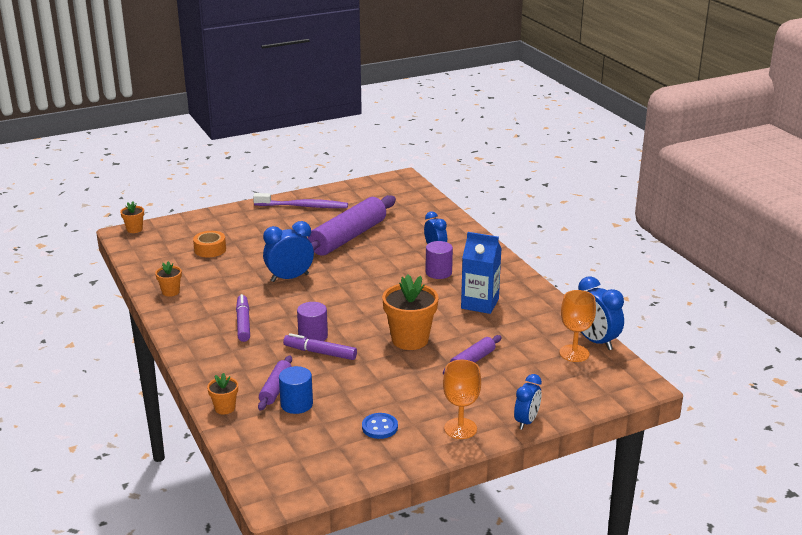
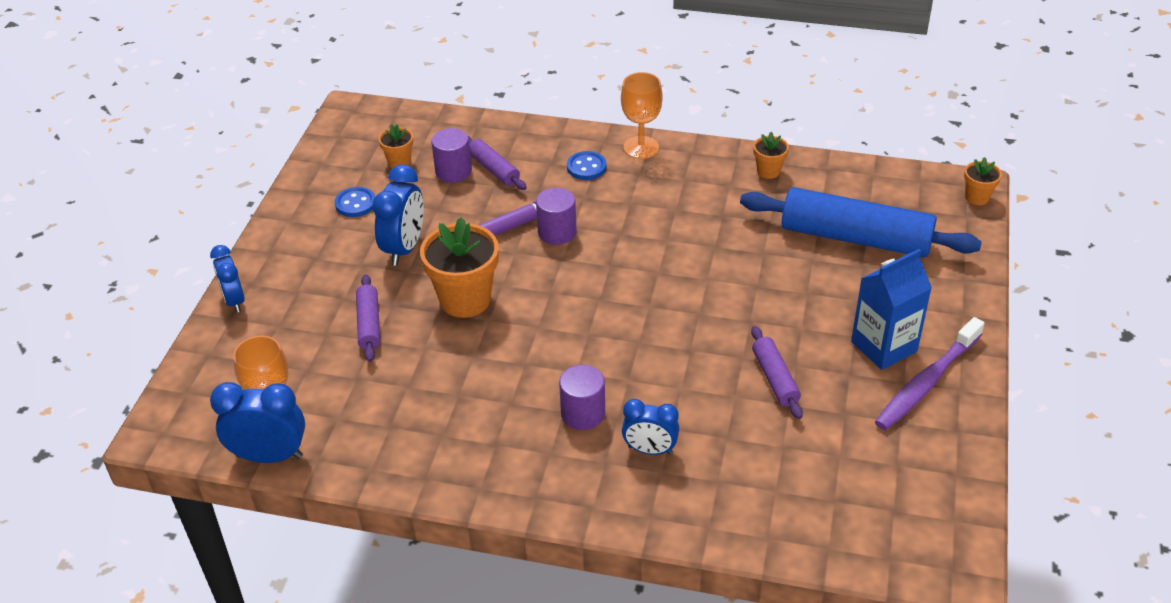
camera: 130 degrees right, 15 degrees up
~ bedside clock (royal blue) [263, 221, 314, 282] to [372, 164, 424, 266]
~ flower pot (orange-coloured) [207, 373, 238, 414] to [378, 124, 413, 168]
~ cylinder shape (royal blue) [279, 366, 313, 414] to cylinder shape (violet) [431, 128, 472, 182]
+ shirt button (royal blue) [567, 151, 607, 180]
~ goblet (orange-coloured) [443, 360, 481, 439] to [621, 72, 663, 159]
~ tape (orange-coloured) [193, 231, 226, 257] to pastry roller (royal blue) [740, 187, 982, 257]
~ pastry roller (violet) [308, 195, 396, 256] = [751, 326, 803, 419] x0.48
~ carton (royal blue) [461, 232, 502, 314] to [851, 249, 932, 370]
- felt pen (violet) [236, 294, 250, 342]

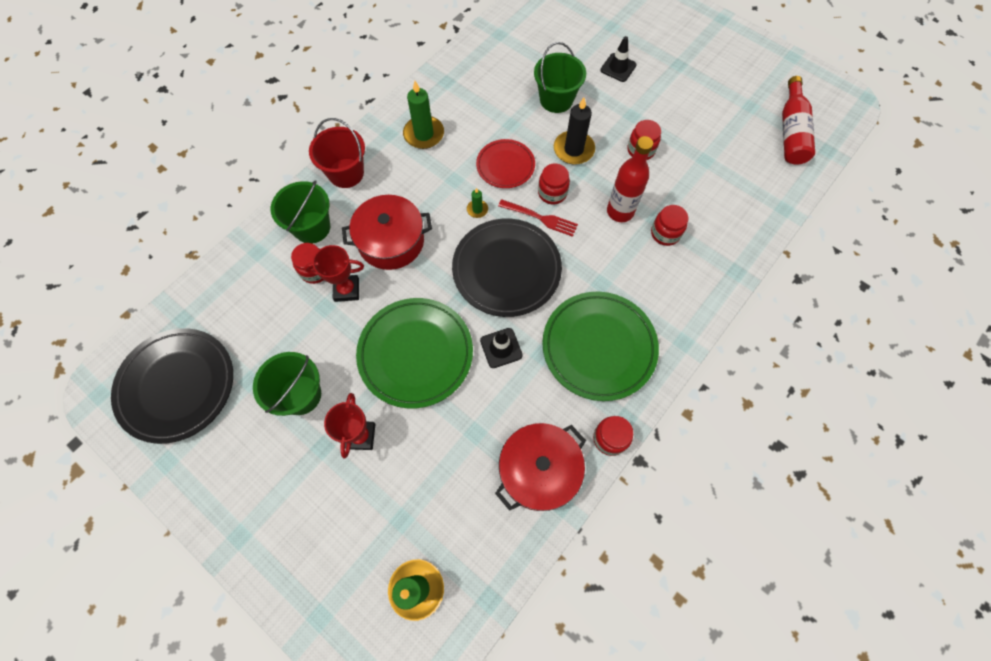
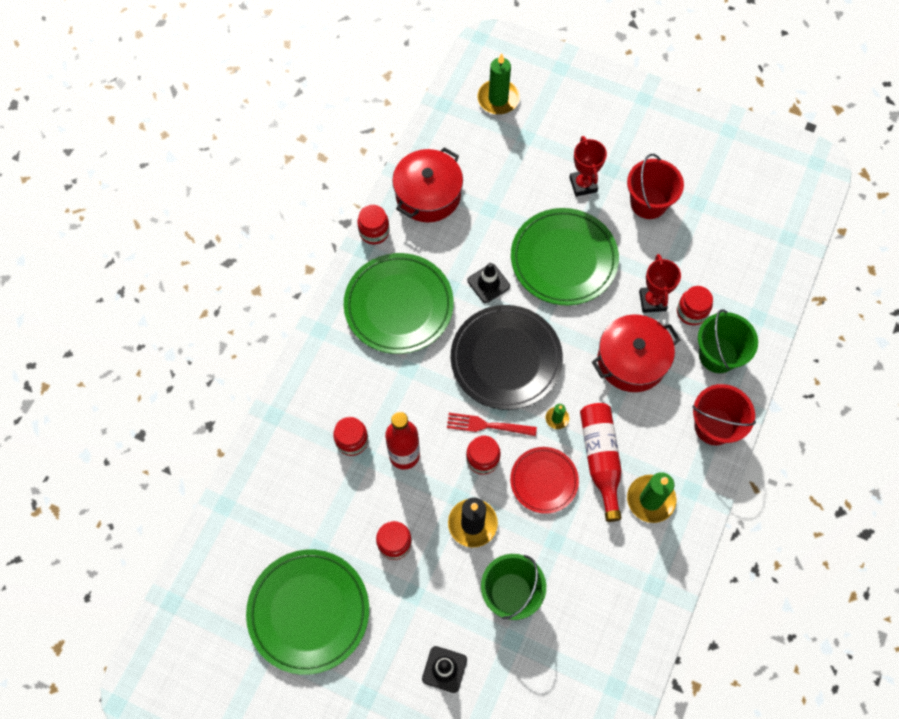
camera: 165 degrees right, 0 degrees up
+ plate (green) [246, 550, 369, 675]
~ bottle (scarlet) [782, 76, 815, 165] to [580, 403, 622, 522]
~ bucket (green) [253, 352, 321, 416] to bucket (scarlet) [627, 154, 684, 219]
~ trophy (scarlet) [304, 245, 364, 302] = [639, 254, 681, 313] 75 degrees counterclockwise
- plate (ebony) [111, 328, 233, 444]

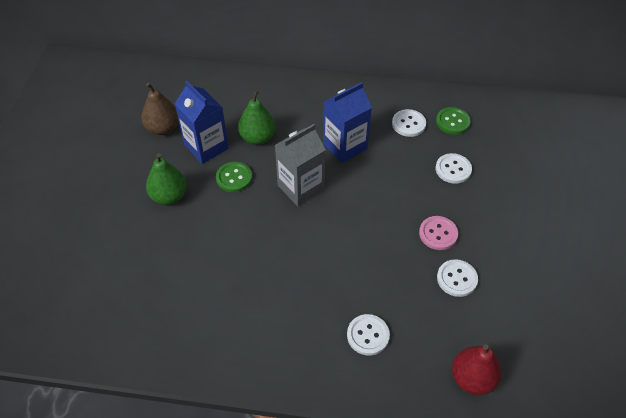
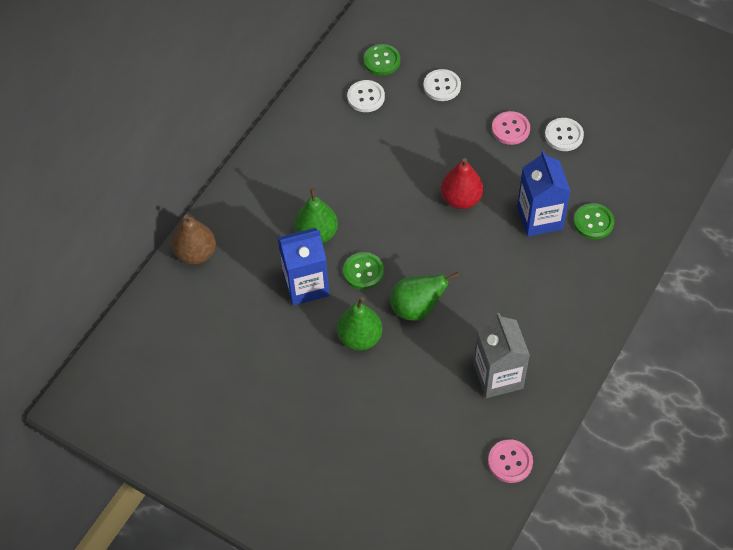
camera: 65 degrees left, 5 degrees up
~ toy pear (dark brown) [141, 83, 179, 135] to [172, 215, 216, 264]
+ toy pear (green) [390, 272, 459, 321]
~ toy pear (scarlet) [452, 344, 502, 395] to [441, 158, 484, 209]
~ carton (grey) [275, 124, 326, 206] to [474, 313, 530, 398]
+ shirt button (pink) [488, 439, 533, 483]
~ carton (royal blue) [323, 82, 372, 163] to [517, 150, 571, 237]
~ shirt button (snow-white) [347, 314, 390, 356] to shirt button (green) [574, 203, 614, 239]

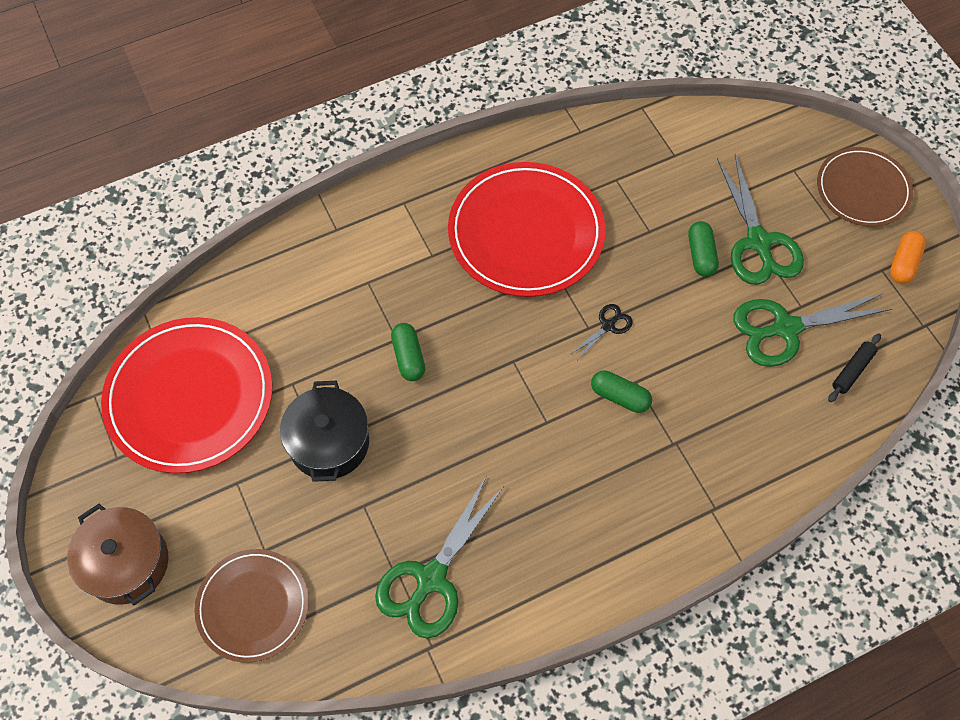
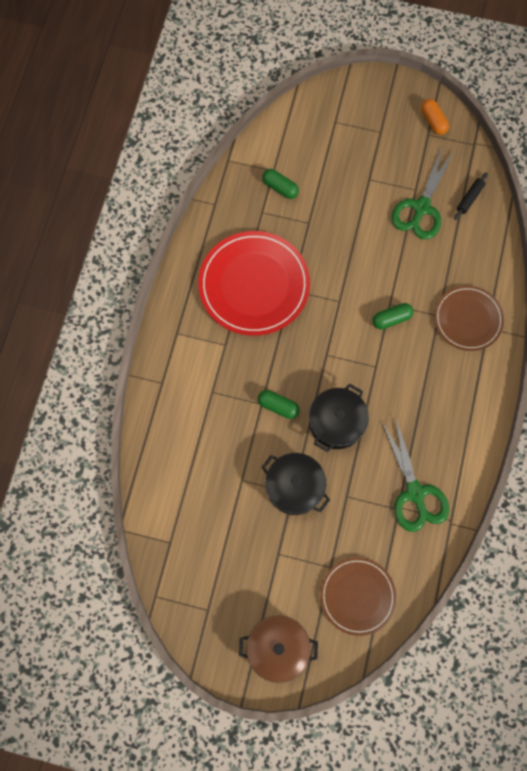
camera: 50 degrees left, 10 degrees up
~ capsule (green) [688, 221, 719, 277] to [262, 169, 299, 199]
+ stockpot (ebony) [309, 384, 369, 452]
~ plate (dark brown) [817, 147, 913, 227] to [434, 285, 504, 351]
~ pastry roller (ebony) [828, 333, 881, 402] = [454, 172, 488, 220] 45 degrees clockwise
- plate (scarlet) [101, 317, 272, 473]
- shears (ebony) [571, 304, 633, 359]
- shears (green) [717, 154, 804, 285]

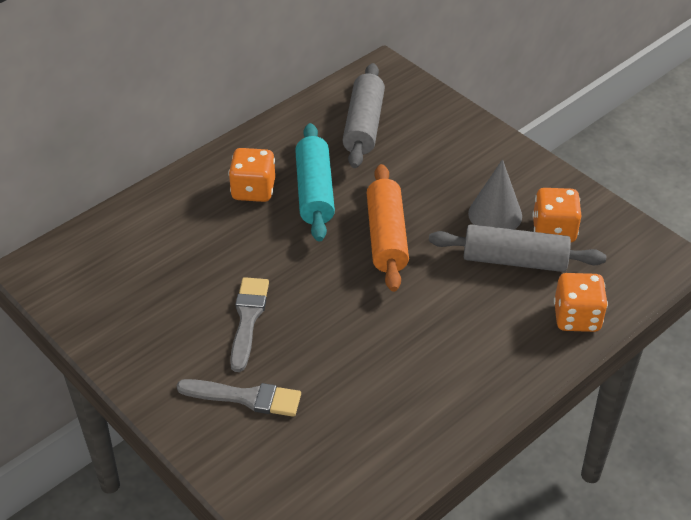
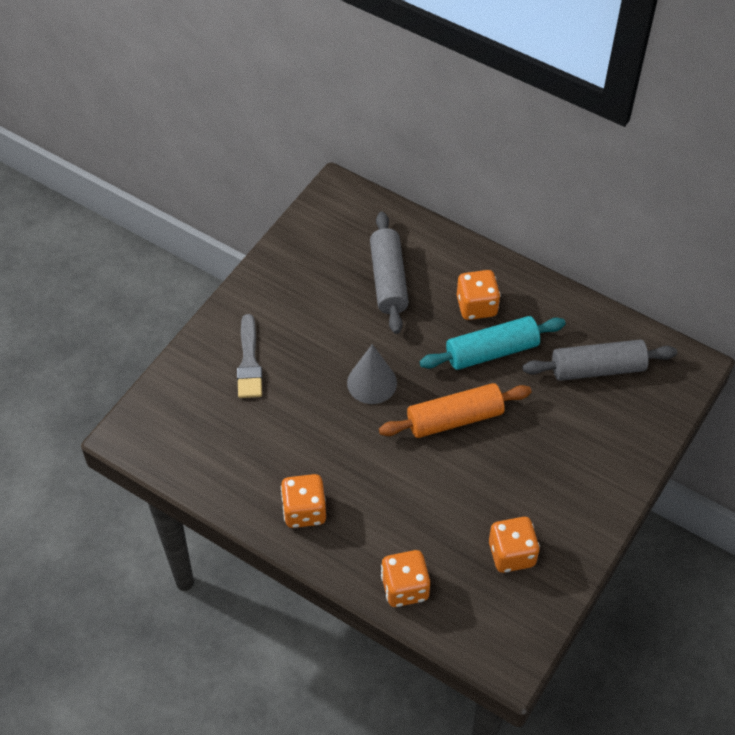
camera: 75 degrees right, 10 degrees up
+ die (orange-coloured) [281, 474, 326, 528]
~ cone shape (grey) [468, 159, 522, 229] to [347, 344, 397, 404]
~ pastry roller (grey) [429, 224, 606, 272] to [370, 212, 409, 334]
- paintbrush (grey) [230, 277, 269, 372]

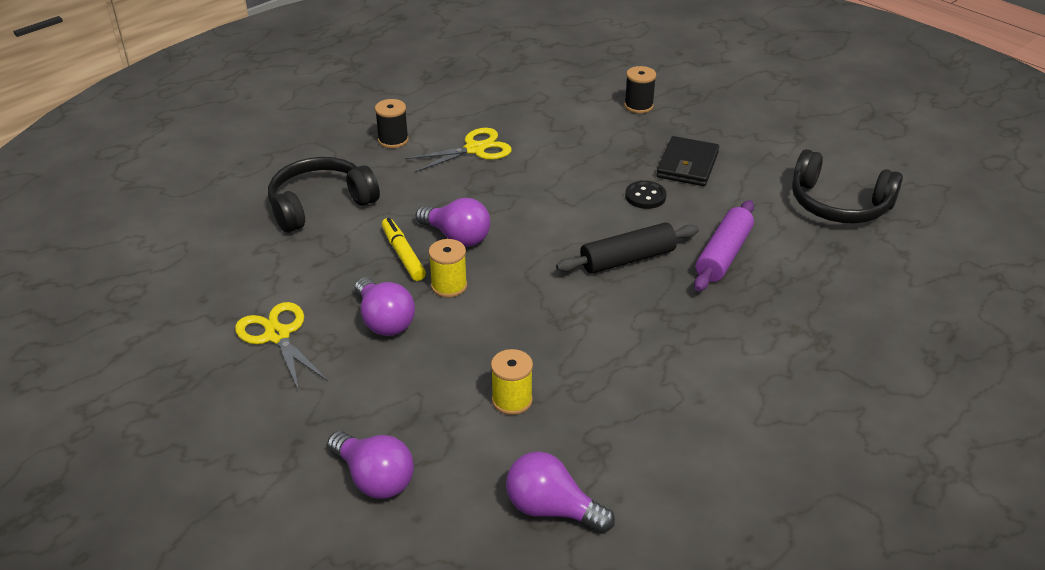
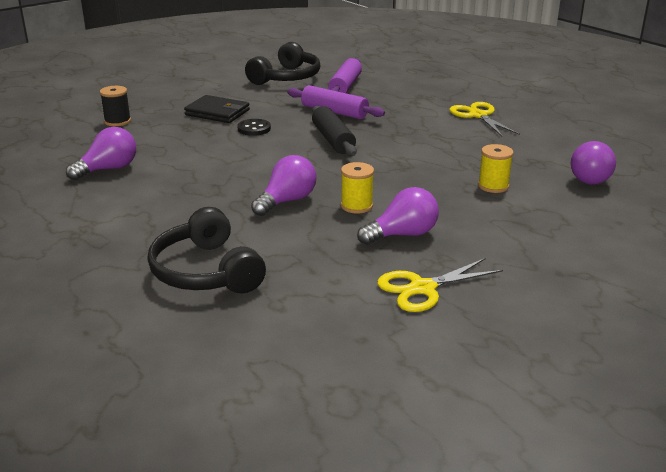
camera: 85 degrees left, 10 degrees down
~ light bulb (violet) [327, 431, 414, 499] to [66, 127, 136, 180]
+ pastry roller (violet) [328, 58, 362, 93]
~ shears (bright yellow) [405, 128, 512, 172] to [449, 102, 520, 136]
- spool (ebony) [375, 99, 409, 148]
- felt pen (bright yellow) [382, 218, 426, 281]

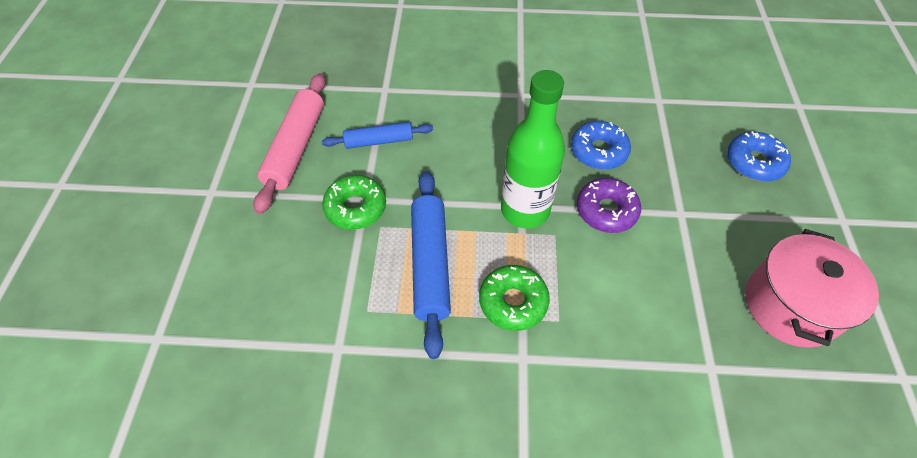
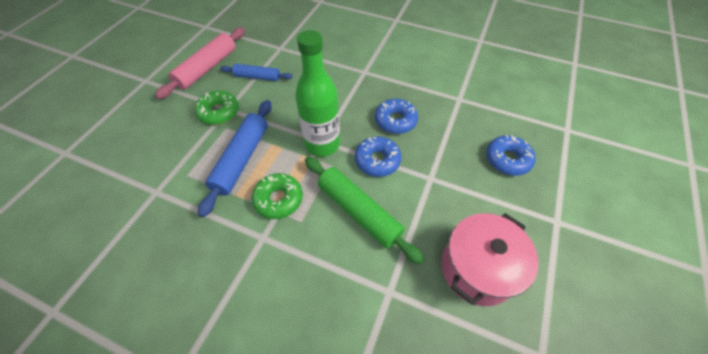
camera: 20 degrees right, 0 degrees up
+ pastry roller (green) [305, 157, 425, 265]
~ doughnut (violet) [577, 178, 641, 233] to doughnut (royal blue) [355, 136, 402, 177]

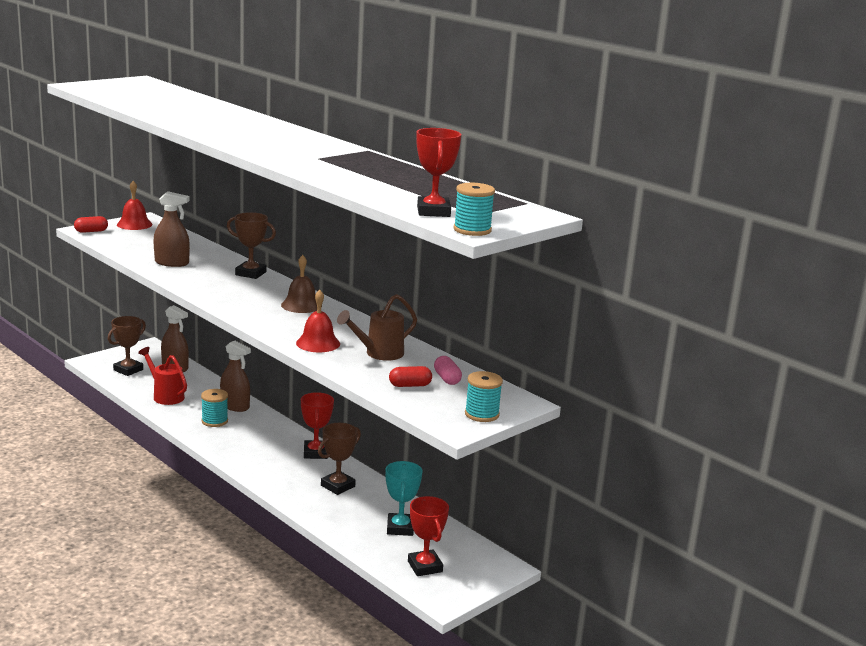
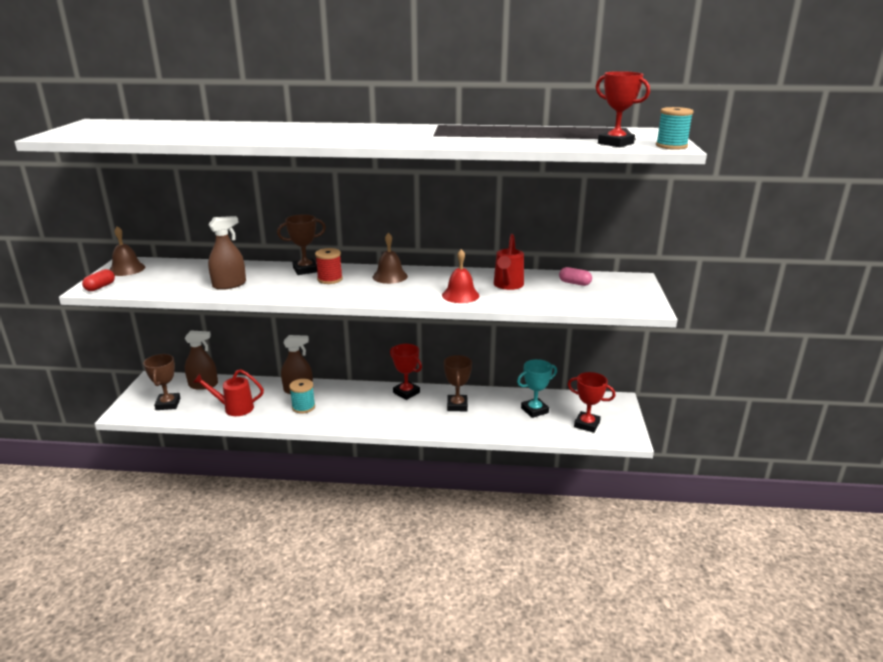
camera: 40 degrees left, 5 degrees up
~ bell (scarlet) [117, 181, 152, 230] to bell (dark brown) [109, 226, 145, 276]
+ spool (scarlet) [315, 248, 343, 284]
~ watering can (dark brown) [337, 294, 417, 361] to watering can (scarlet) [494, 234, 524, 290]
~ trophy (teal) [385, 461, 423, 536] = [517, 359, 557, 418] 75 degrees counterclockwise
- capsule (scarlet) [389, 366, 432, 387]
- spool (teal) [465, 371, 503, 422]

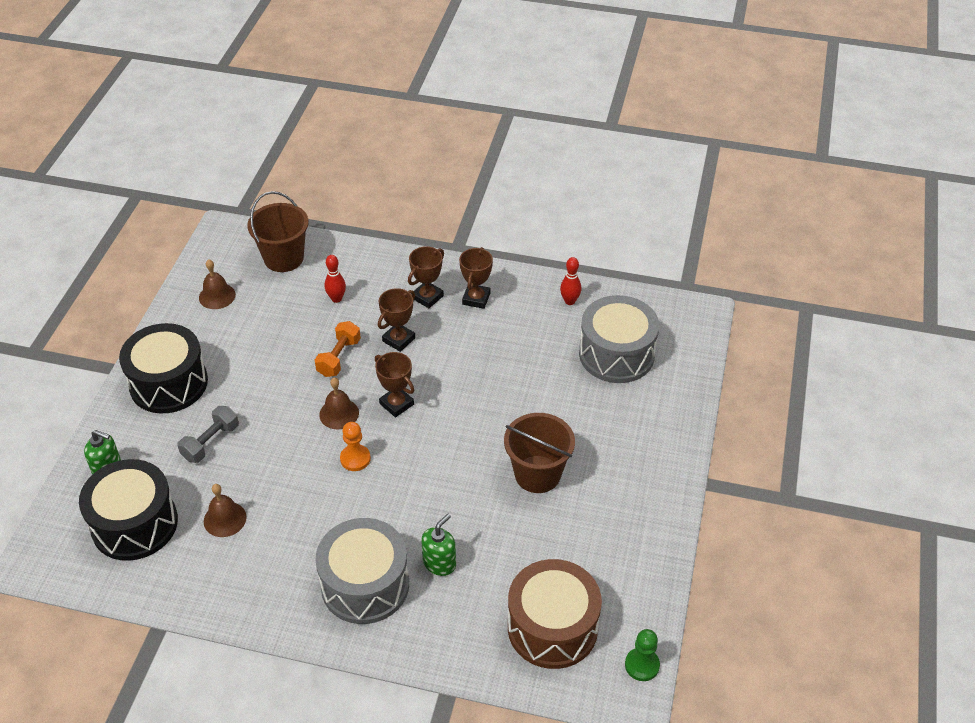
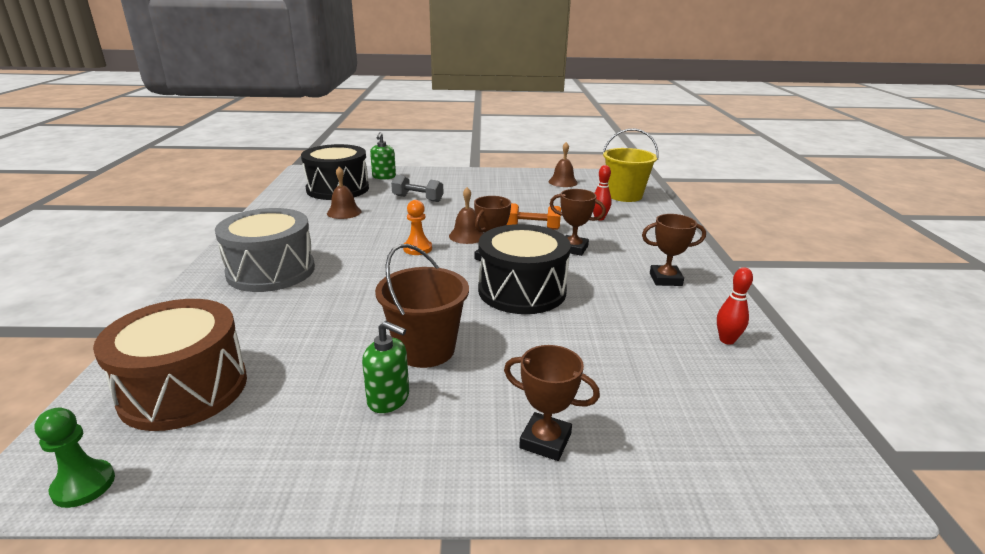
camera: 75 degrees right, 20 degrees down
~ soap pump (green) [422, 514, 456, 576] to [362, 321, 409, 413]
~ drum (ebony) [119, 323, 208, 413] to [478, 224, 571, 314]
~ trophy (dark brown) [408, 246, 444, 308] to [504, 345, 600, 461]
~ bucket (dark brown) [247, 191, 309, 272] to bucket (bright yellow) [602, 128, 659, 202]
- drum (grey) [579, 295, 659, 383]

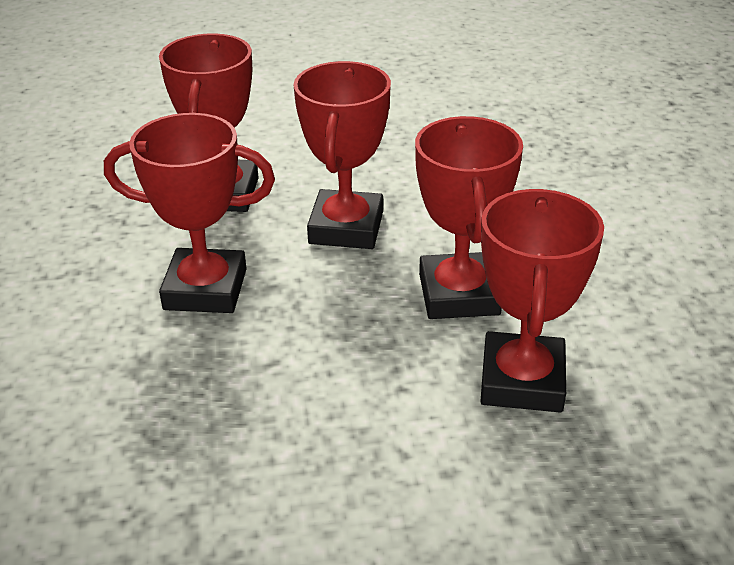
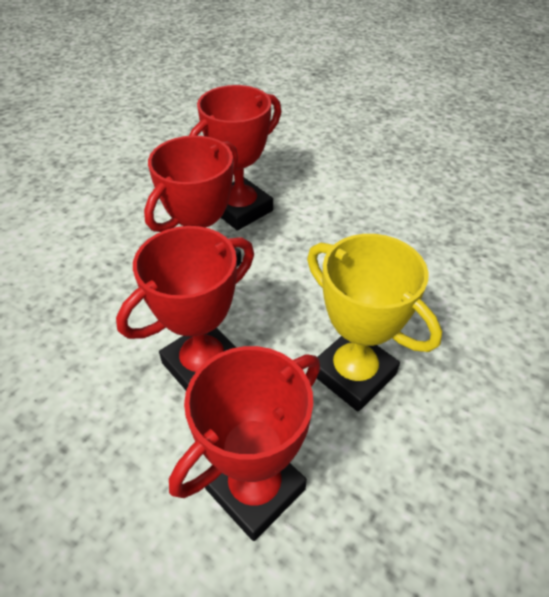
camera: 140 degrees left, 10 degrees up
~ trophy (scarlet) [104, 113, 275, 313] to trophy (bright yellow) [307, 234, 442, 412]

